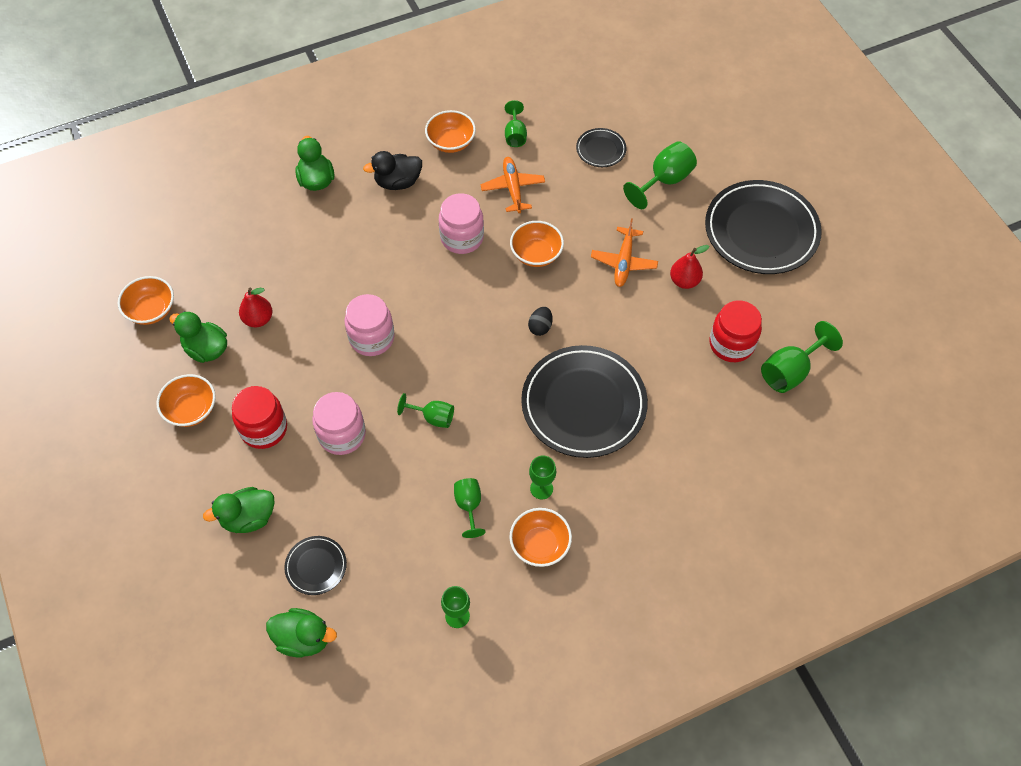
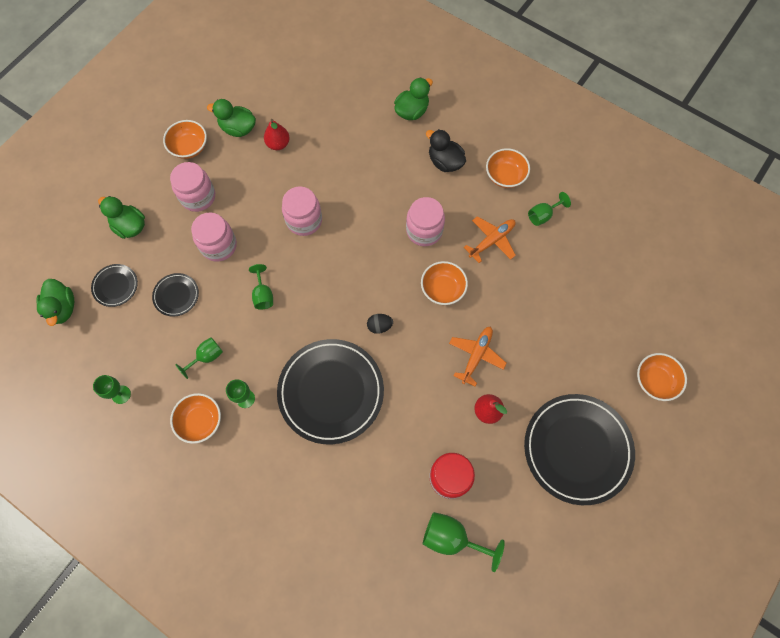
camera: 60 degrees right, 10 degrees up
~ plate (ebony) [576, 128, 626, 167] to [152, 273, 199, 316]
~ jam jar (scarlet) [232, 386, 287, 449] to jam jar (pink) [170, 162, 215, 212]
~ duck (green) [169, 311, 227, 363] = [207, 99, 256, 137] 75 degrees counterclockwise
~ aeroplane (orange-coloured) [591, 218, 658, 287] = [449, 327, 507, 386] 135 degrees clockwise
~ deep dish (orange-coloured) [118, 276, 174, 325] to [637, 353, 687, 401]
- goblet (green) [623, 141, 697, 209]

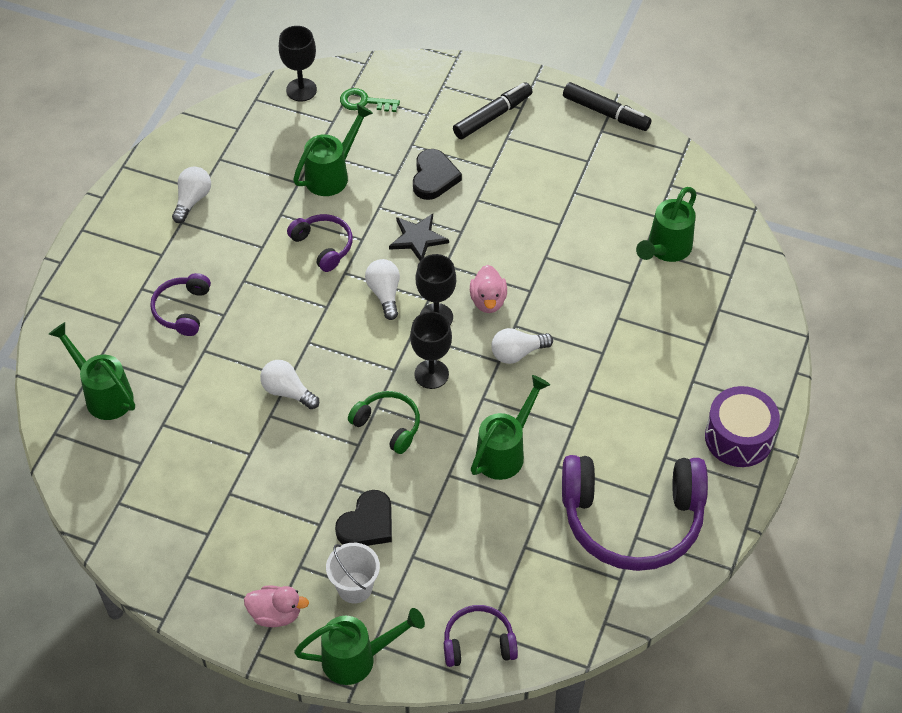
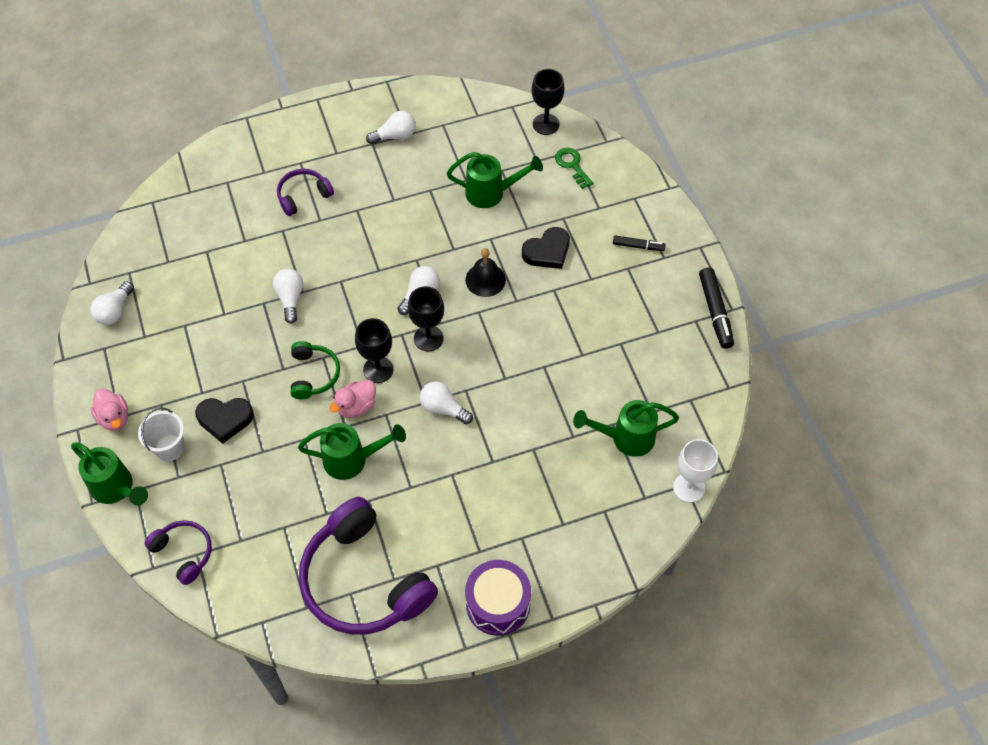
camera: 50 degrees right, 5 degrees up
+ light bulb (snow-white) [91, 281, 134, 325]
~ duck (pink) [470, 265, 507, 313] to [329, 380, 376, 418]
~ five-pointed star (ebony) [389, 214, 449, 261] to bell (ebony) [465, 248, 506, 297]
~ felt pen (ebony) [453, 82, 533, 139] = [613, 236, 666, 251] x0.60
+ goblet (snow-white) [673, 439, 718, 503]
- watering can (green) [49, 322, 135, 420]
- headset (violet) [287, 214, 353, 272]

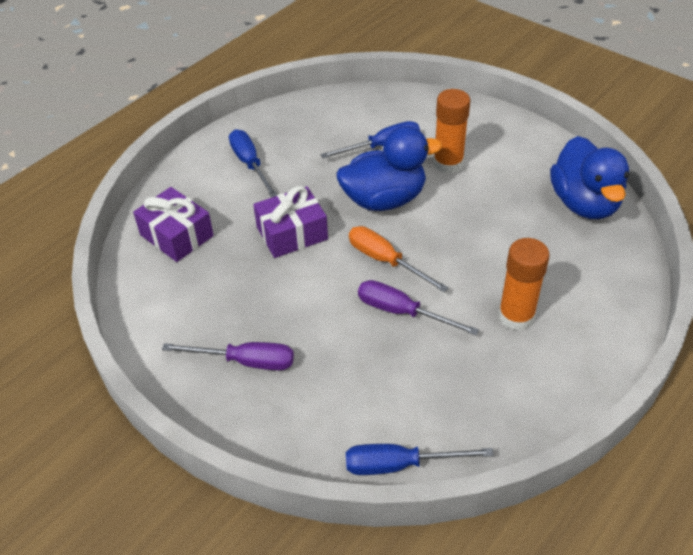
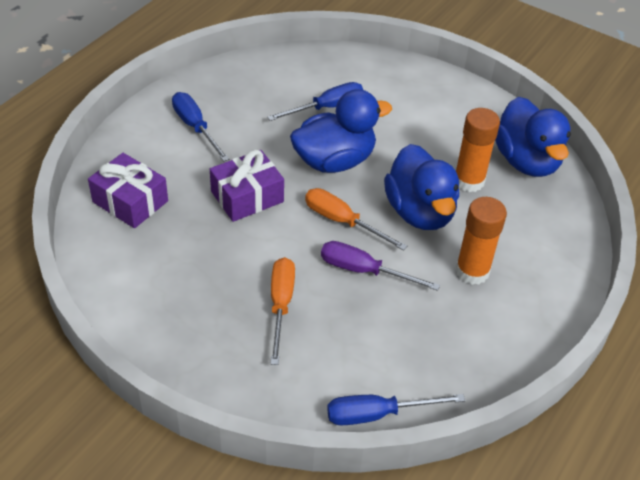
camera: 10 degrees left, 0 degrees up
+ screwdriver (orange-coloured) [270, 257, 295, 365]
+ duck (royal blue) [384, 144, 459, 230]
~ stick of glue (orange-coloured) [433, 89, 470, 174] to [456, 108, 500, 192]
- screwdriver (violet) [162, 342, 294, 370]

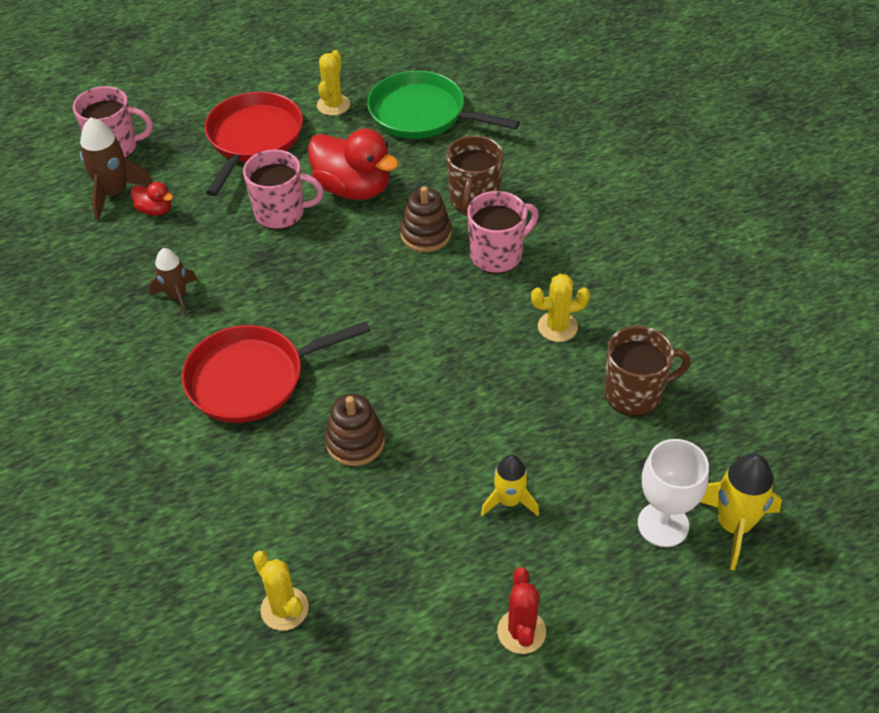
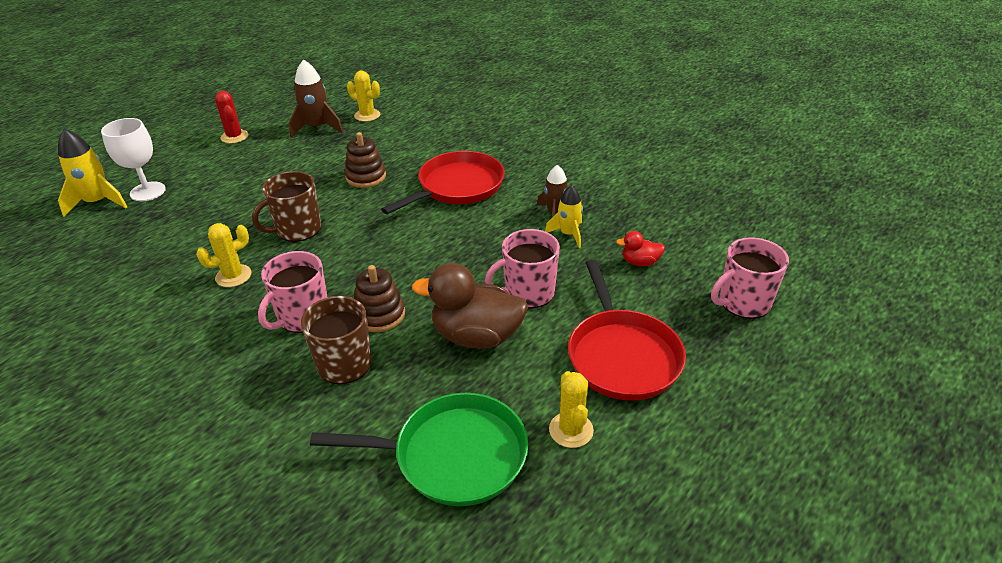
camera: 155 degrees right, 10 degrees down
~ coffee mug (dark brown) [604, 326, 690, 416] to [252, 171, 321, 242]
~ toy rocket (dark brown) [80, 117, 153, 221] to [289, 59, 343, 138]
~ duck (scarlet) [308, 128, 399, 200] to duck (dark brown) [412, 263, 528, 349]
~ toy rocket (bright yellow) [481, 455, 539, 516] to [545, 185, 583, 248]

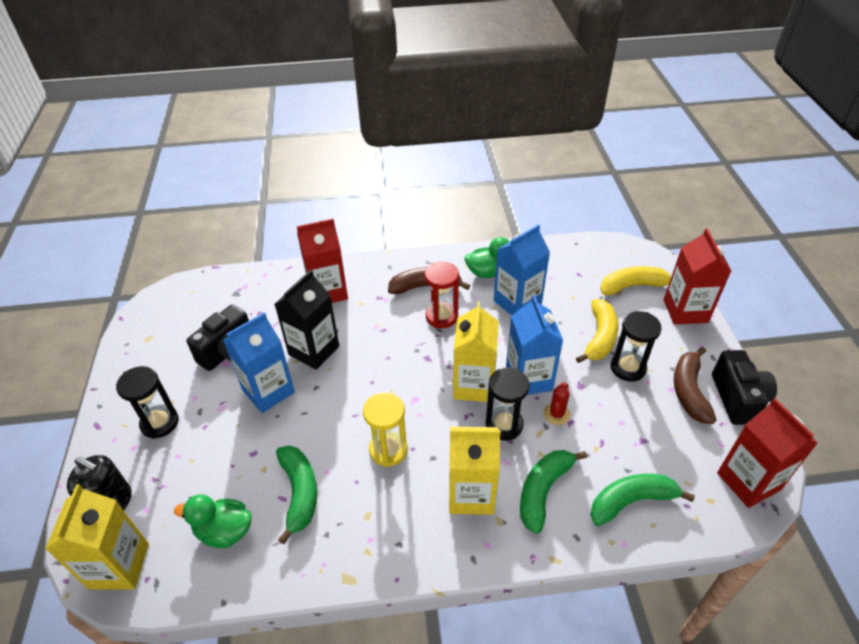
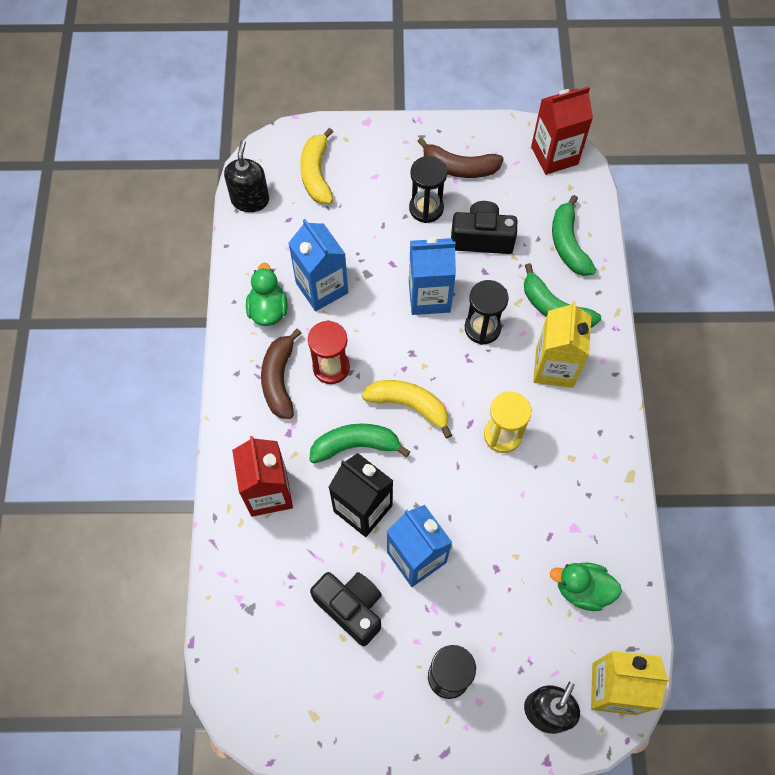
camera: 85 degrees left, 20 degrees up
+ soap pump (ebony) [224, 140, 269, 212]
~ banana (green) [276, 445, 317, 544] to [309, 424, 411, 464]
~ banana (bright yellow) [576, 299, 618, 363] to [362, 380, 452, 438]
~ photo camera (ebony) [712, 350, 777, 425] to [451, 201, 517, 254]
~ duck (green) [174, 494, 252, 548] = [550, 563, 622, 611] 90 degrees clockwise
- carton (bright yellow) [453, 302, 499, 402]
- prickly plant (scarlet) [544, 382, 570, 425]
- carton (scarlet) [664, 228, 731, 325]

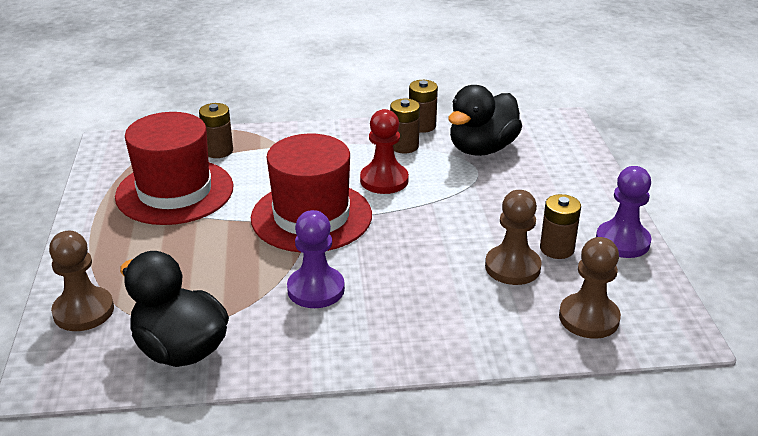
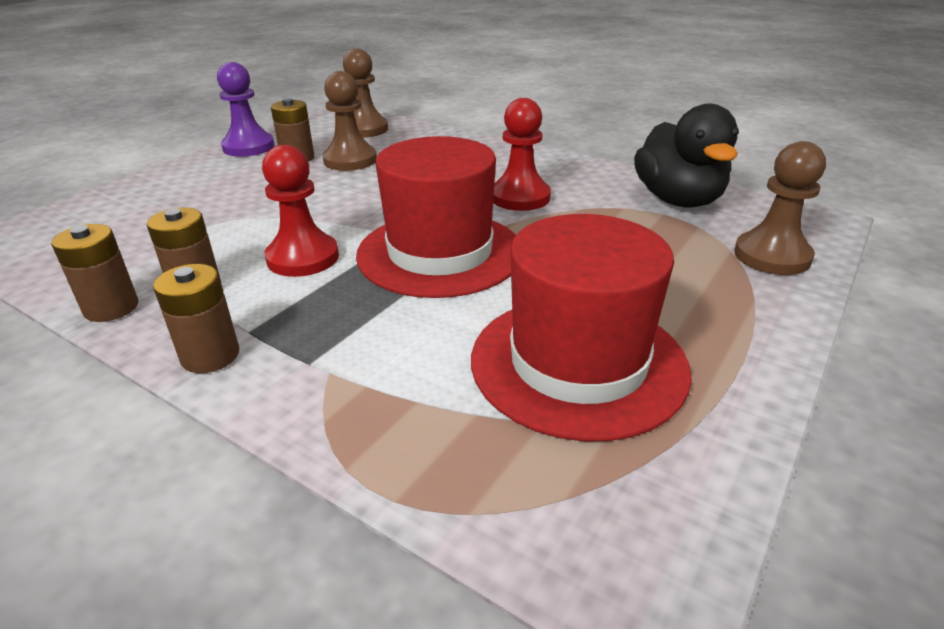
camera: 140 degrees left, 0 degrees up
~ battery (dark brown) [199, 103, 233, 158] to [153, 264, 239, 373]
~ chess pawn (violet) [287, 210, 345, 308] to chess pawn (scarlet) [493, 98, 551, 211]
- duck (ebony) [448, 85, 522, 156]

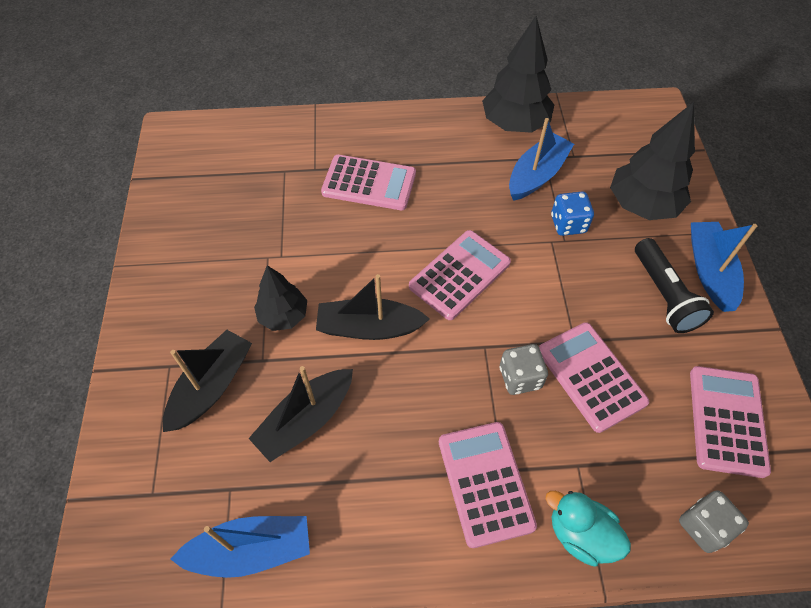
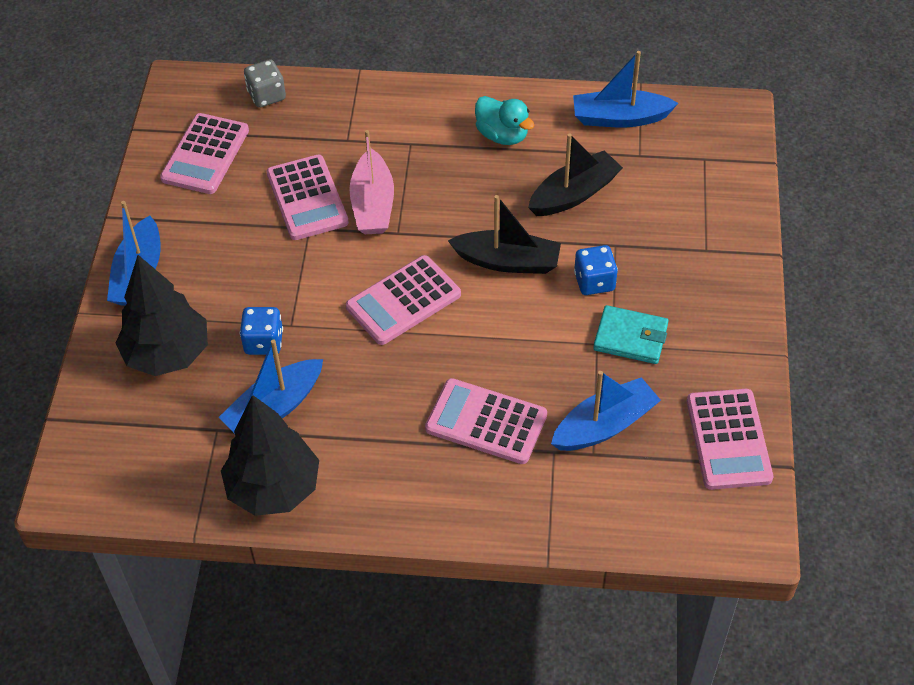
camera: 170 degrees left, 5 degrees down
~ die (grey) [500, 344, 548, 395] to boat (pink) [349, 130, 394, 234]
~ duck (teal) [546, 491, 631, 567] to [475, 96, 534, 145]
+ boat (royal blue) [551, 371, 661, 451]
~ fir tree (ebony) [254, 265, 307, 331] to die (royal blue) [574, 245, 618, 295]
+ wallet (teal) [593, 305, 668, 364]
~ pocket calculator (pink) [439, 422, 537, 548] to [687, 389, 773, 490]
- boat (ebony) [163, 330, 252, 432]
- pocket torch (ebony) [635, 238, 714, 333]

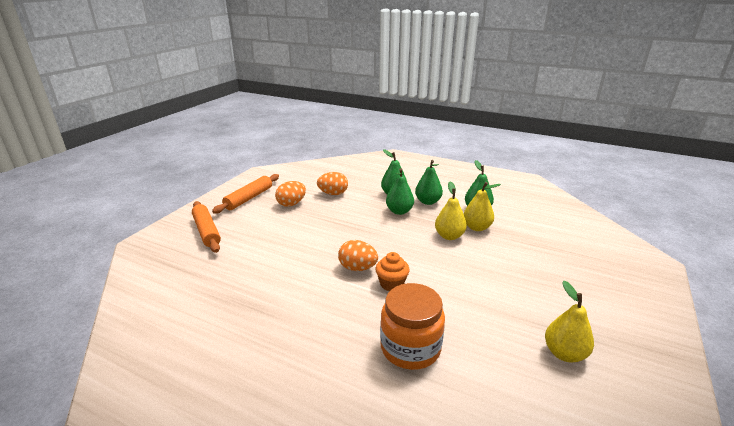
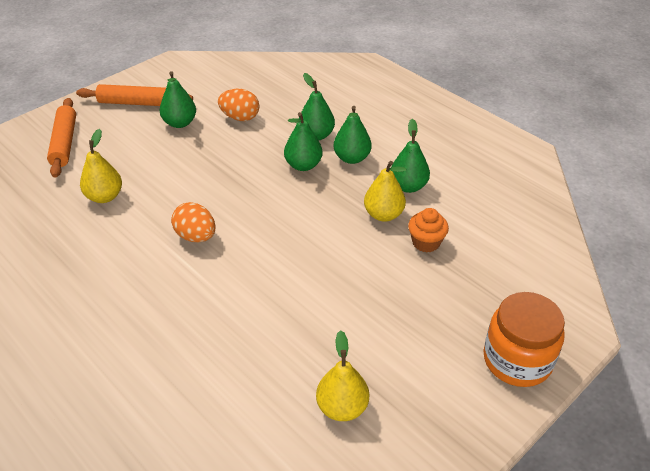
camera: 20 degrees right, 15 degrees up
~ pastry roller (orange-coloured) [212, 174, 279, 213] = [76, 84, 193, 106] 45 degrees clockwise
~ toy pear (bright yellow) [435, 181, 467, 240] to [80, 129, 122, 203]
~ egg (orange-coloured) [275, 181, 306, 207] to toy pear (green) [160, 71, 196, 128]
~ muffin (orange-coloured) [375, 252, 410, 291] to [408, 208, 449, 253]
~ jam jar (orange-coloured) [380, 283, 445, 370] to [484, 292, 565, 387]

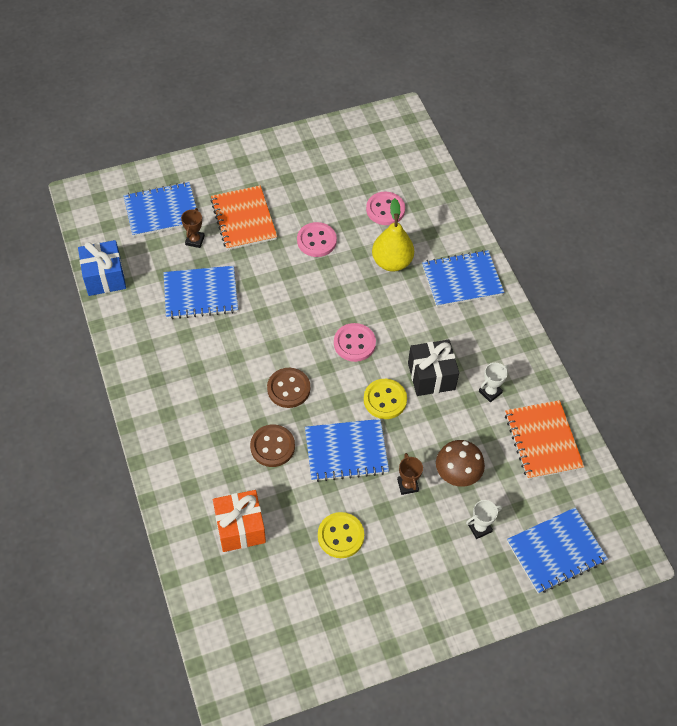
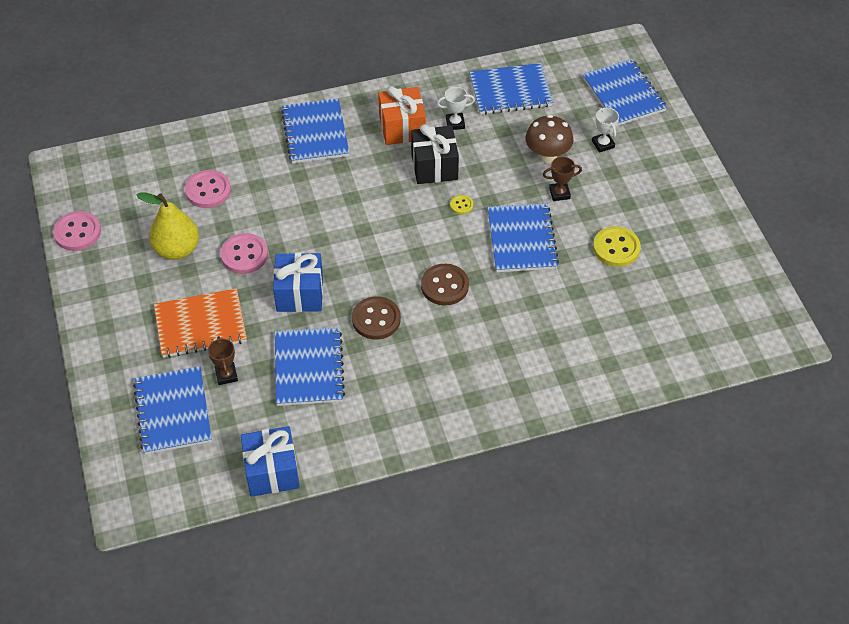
camera: 85 degrees left, 5 degrees down
~ shirt button (pink) [334, 323, 376, 362] to [53, 211, 101, 251]
~ toy pear (bright yellow) [372, 198, 414, 272] to [137, 192, 199, 260]
~ trophy (dark brown) [181, 208, 205, 248] = [208, 336, 238, 385] 60 degrees clockwise
+ gift (royal blue) [273, 253, 323, 312]
~ shirt button (dark brown) [250, 424, 295, 467] to [352, 296, 401, 340]
~ gift (orange-coloured) [213, 490, 266, 552] to [378, 86, 426, 145]
~ trophy (snow-white) [479, 363, 509, 402] = [437, 87, 475, 130] 60 degrees counterclockwise
~ shirt button (bright yellow) [364, 379, 407, 419] = [450, 195, 473, 214] x0.51
~ notebook (orange-coloured) [505, 400, 584, 479] to notebook (royal blue) [469, 63, 553, 115]

